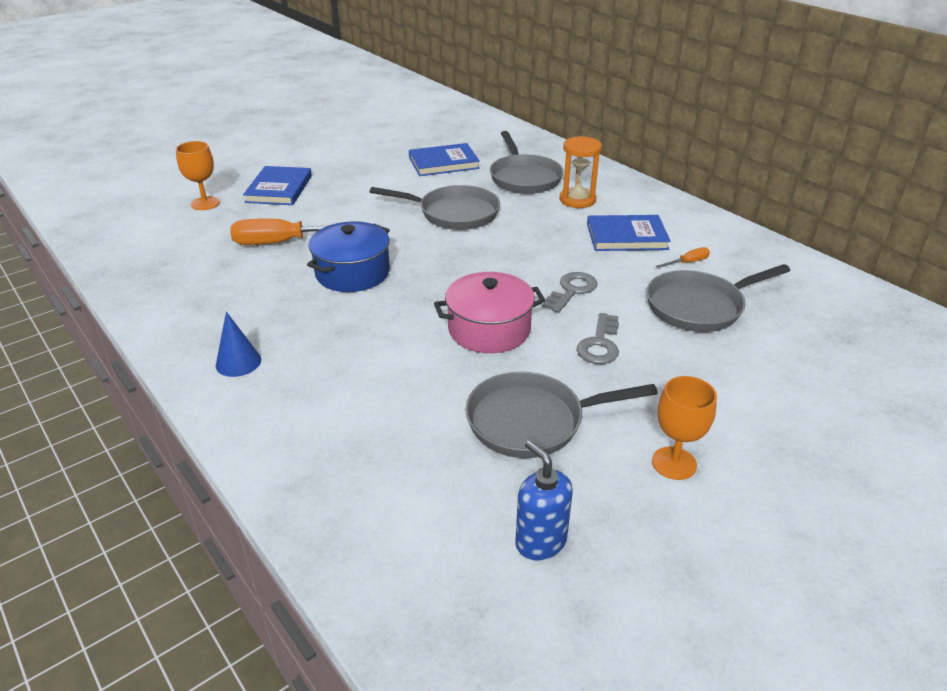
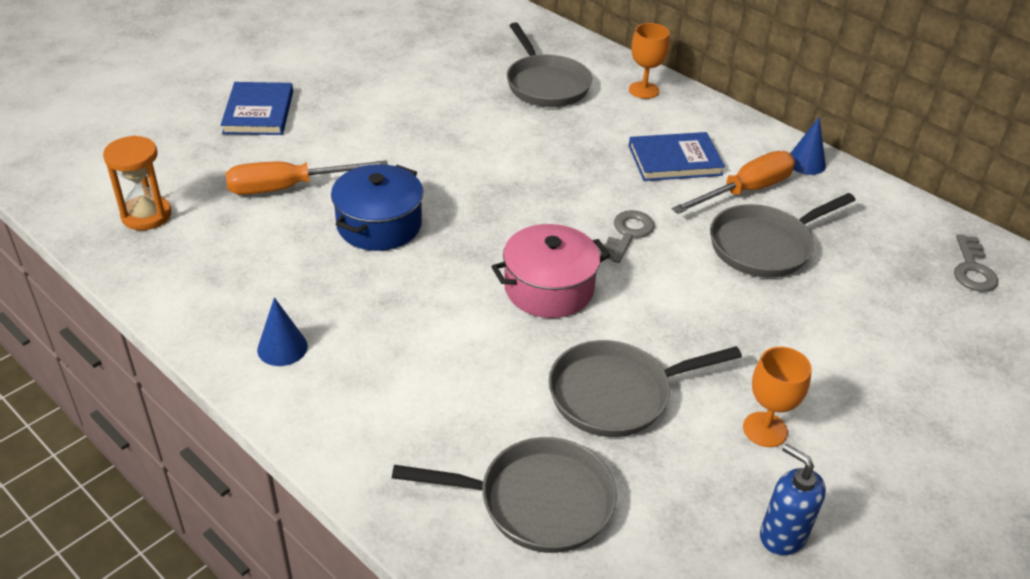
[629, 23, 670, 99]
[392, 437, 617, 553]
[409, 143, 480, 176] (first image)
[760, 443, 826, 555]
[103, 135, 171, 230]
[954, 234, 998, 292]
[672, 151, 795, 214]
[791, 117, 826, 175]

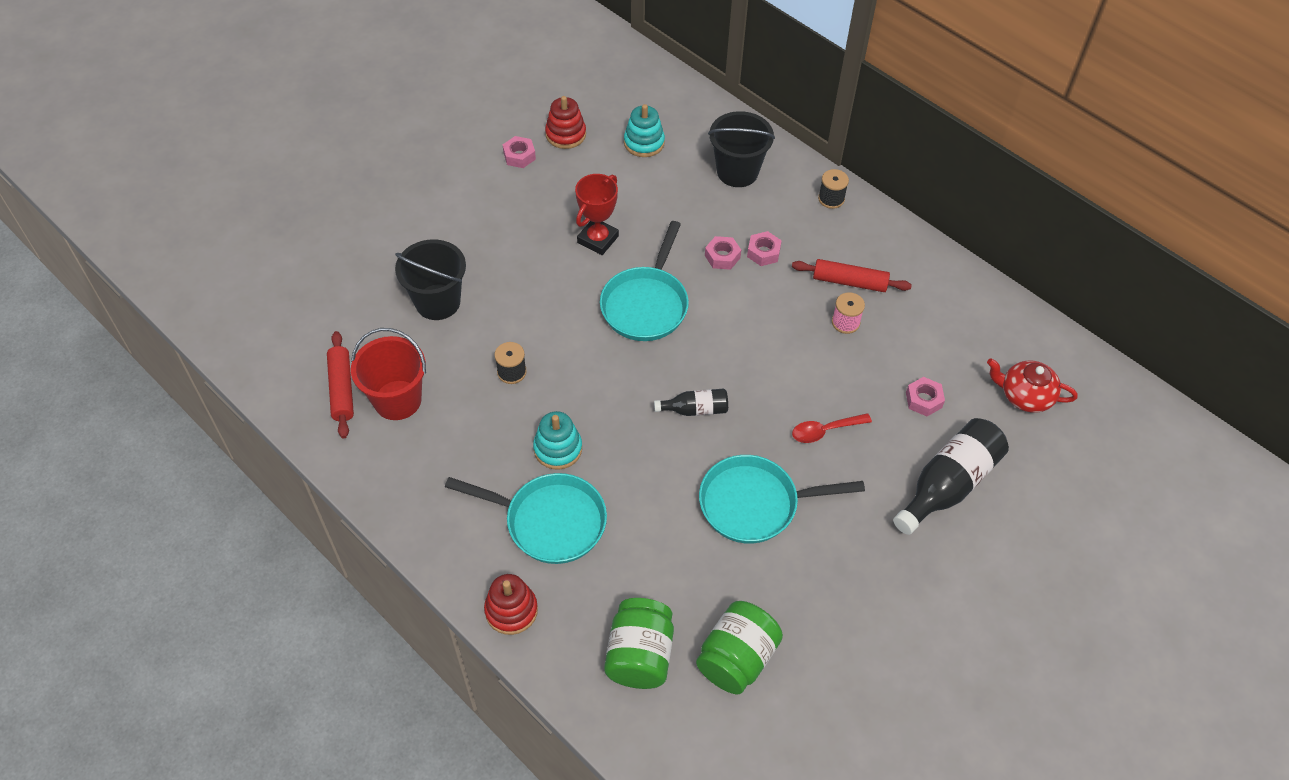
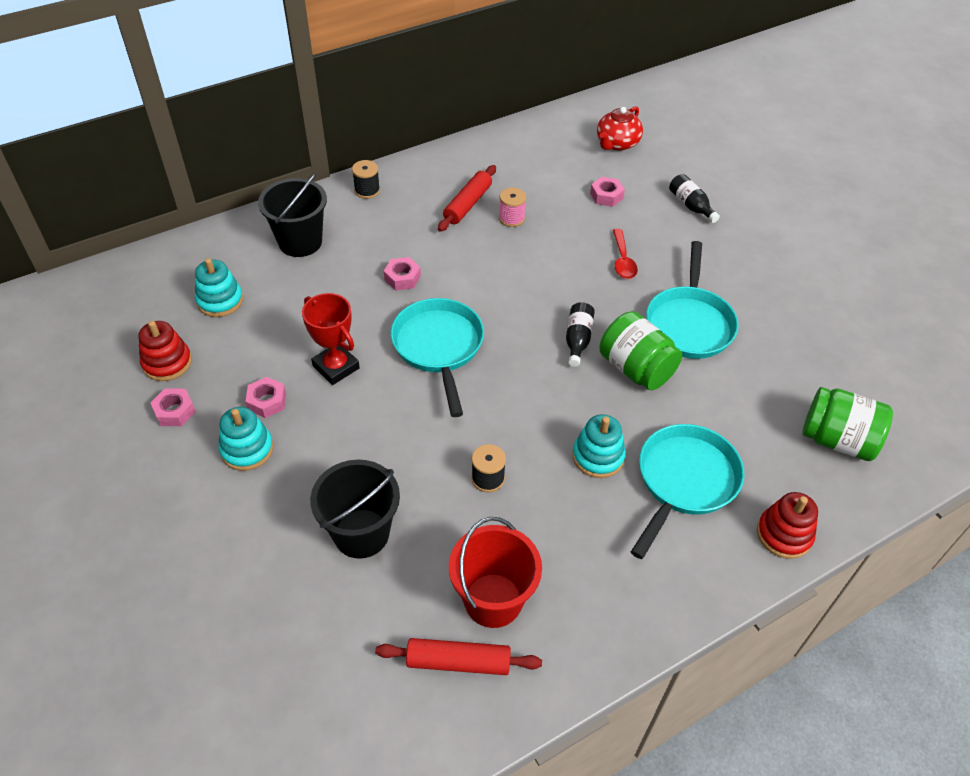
[391, 298, 484, 417]
[600, 311, 682, 390]
[245, 377, 286, 418]
[669, 174, 720, 223]
[218, 407, 273, 471]

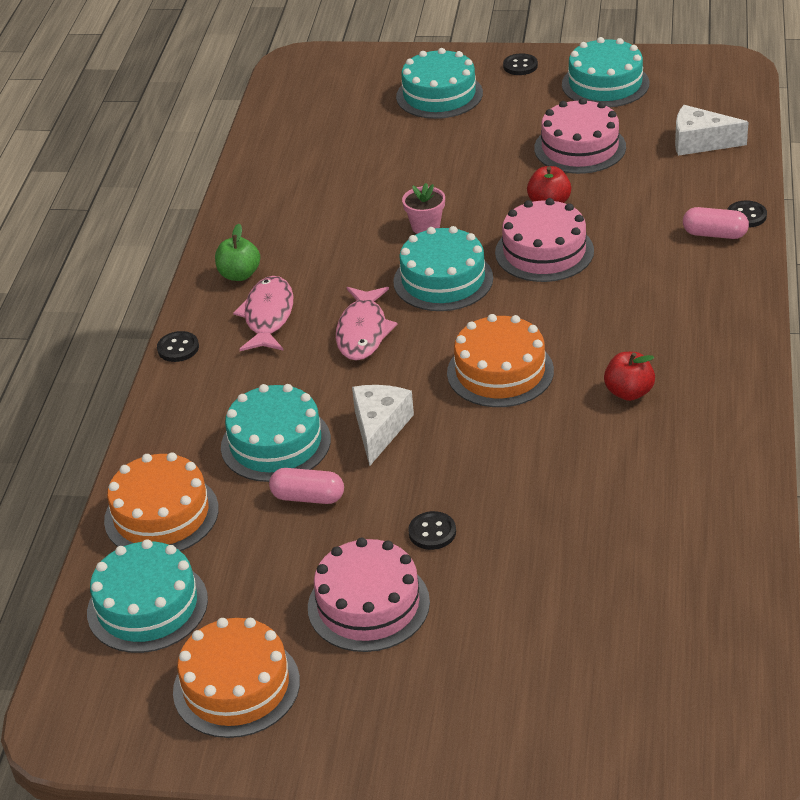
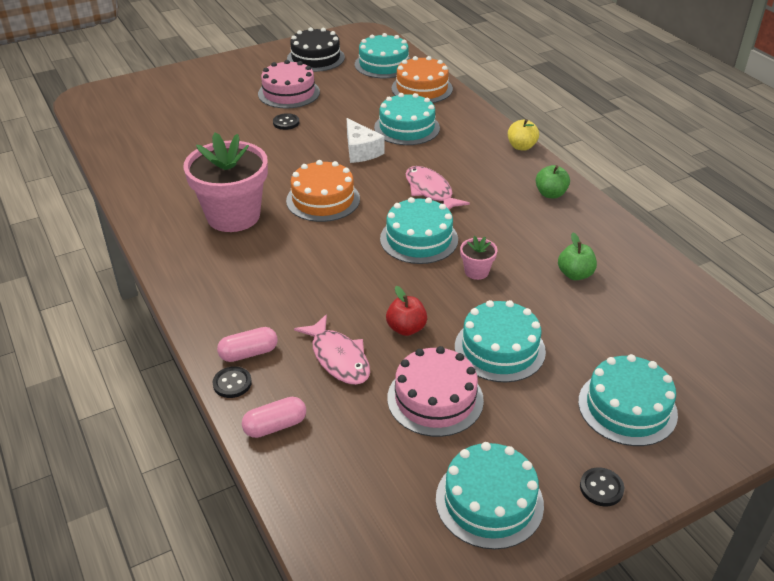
[508, 119, 539, 151]
[287, 27, 345, 72]
[294, 314, 370, 385]
[242, 397, 306, 438]
[495, 198, 594, 282] (first image)
[183, 133, 268, 232]
[675, 105, 749, 156] (first image)
[455, 300, 546, 382]
[558, 233, 597, 280]

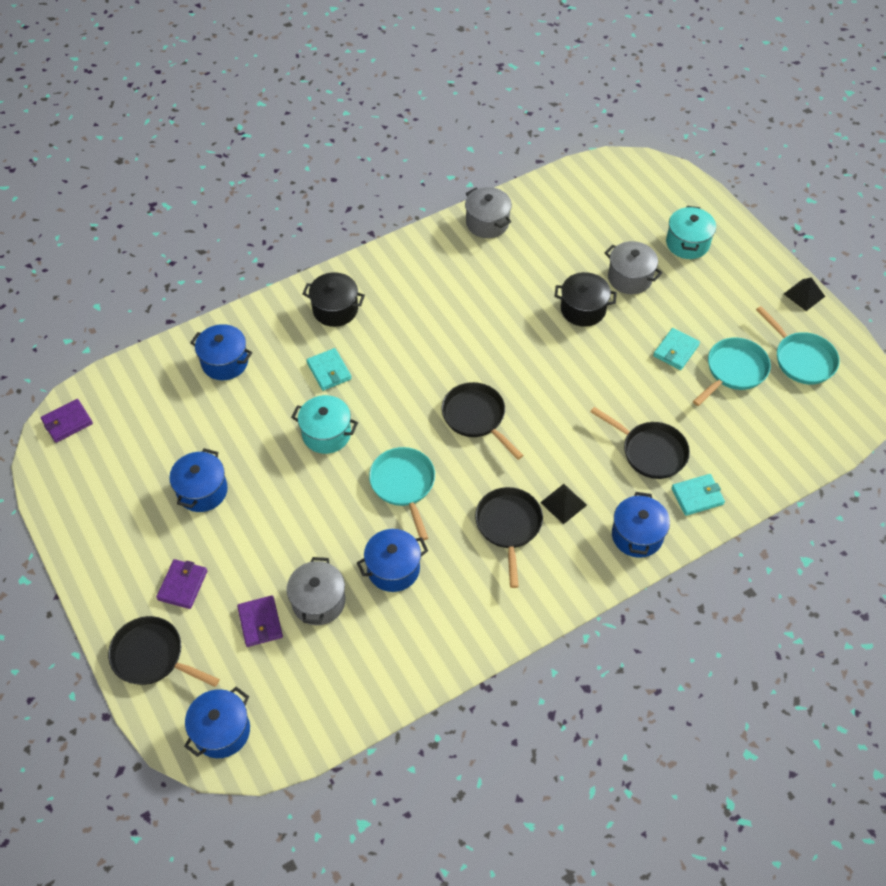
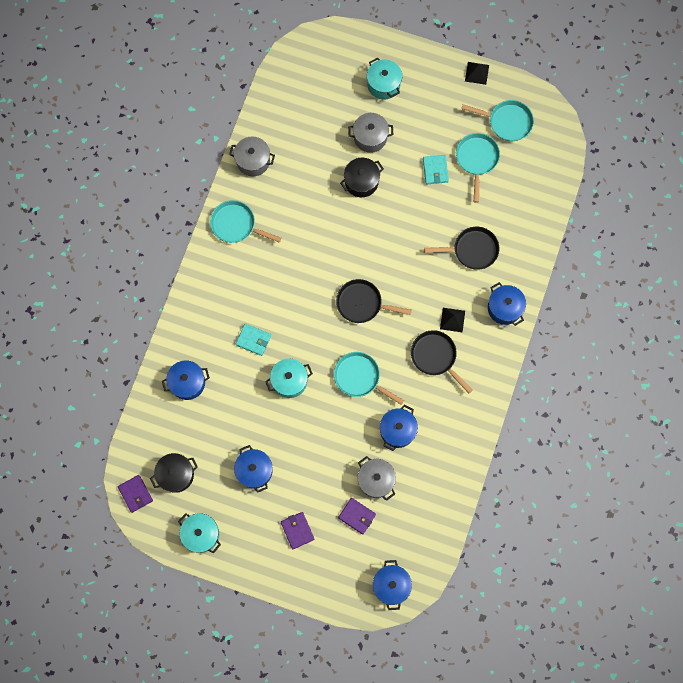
[118, 475, 153, 513]
[108, 616, 220, 687] (first image)
[150, 453, 198, 493]
[671, 474, 725, 516] (first image)
[178, 513, 221, 553]
[210, 200, 281, 243]

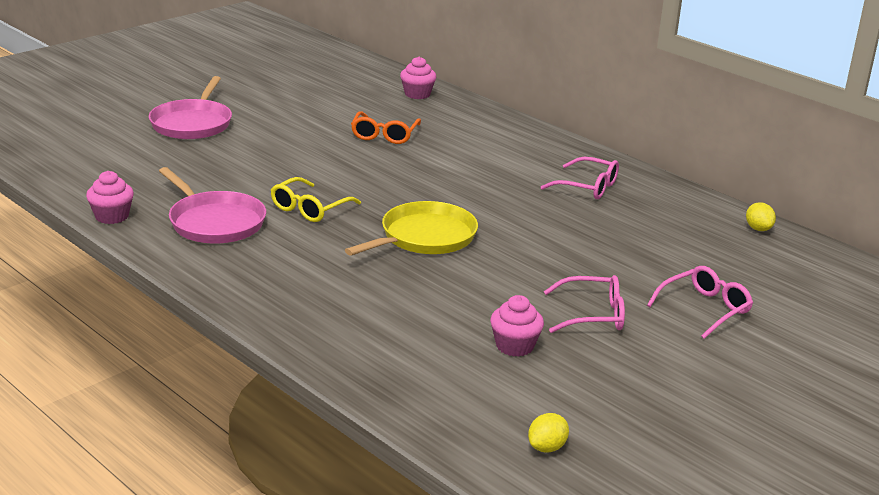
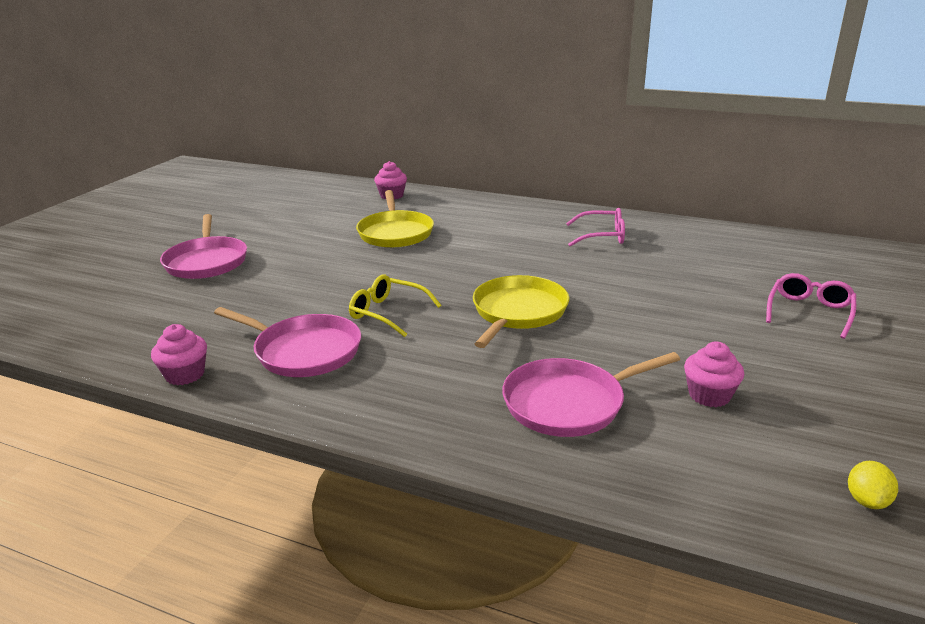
[349, 275, 441, 337]
[356, 190, 434, 248]
[544, 275, 625, 333] (first image)
[746, 202, 776, 231] (first image)
[502, 352, 680, 437]

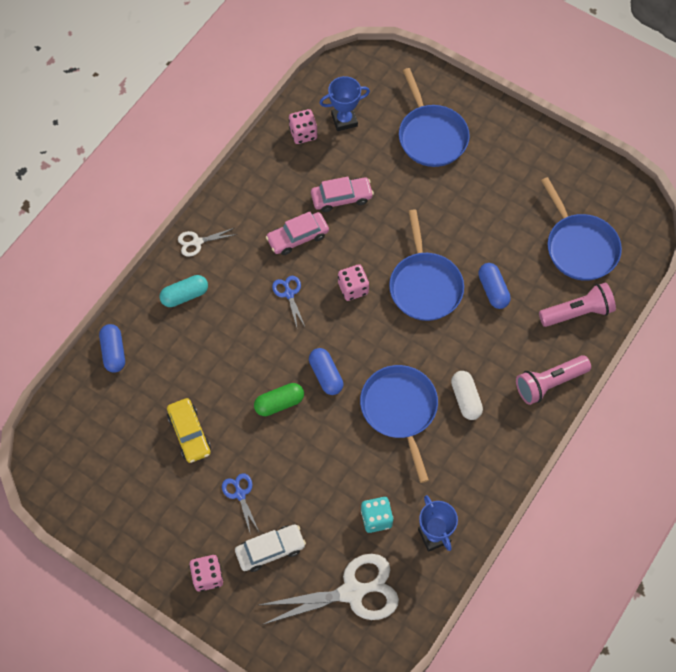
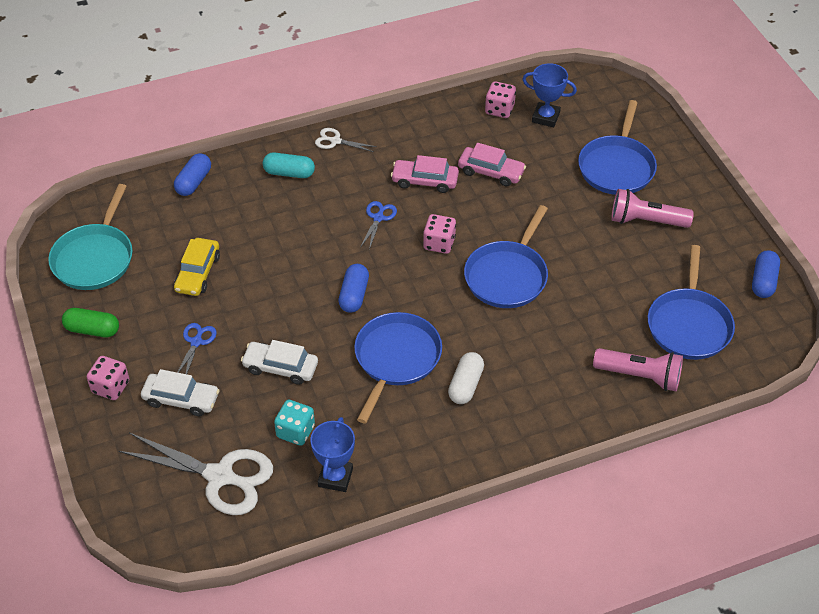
[62, 308, 119, 337]
[752, 250, 780, 298]
[611, 189, 694, 228]
[48, 184, 133, 290]
[241, 340, 318, 385]

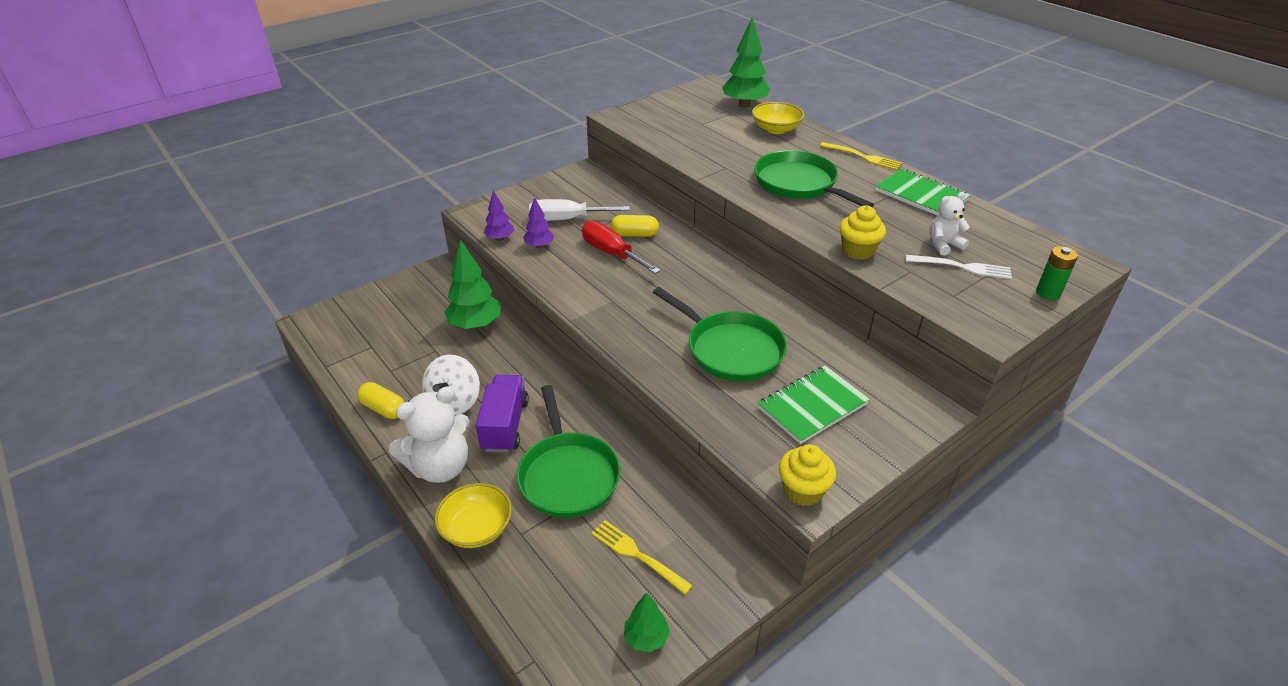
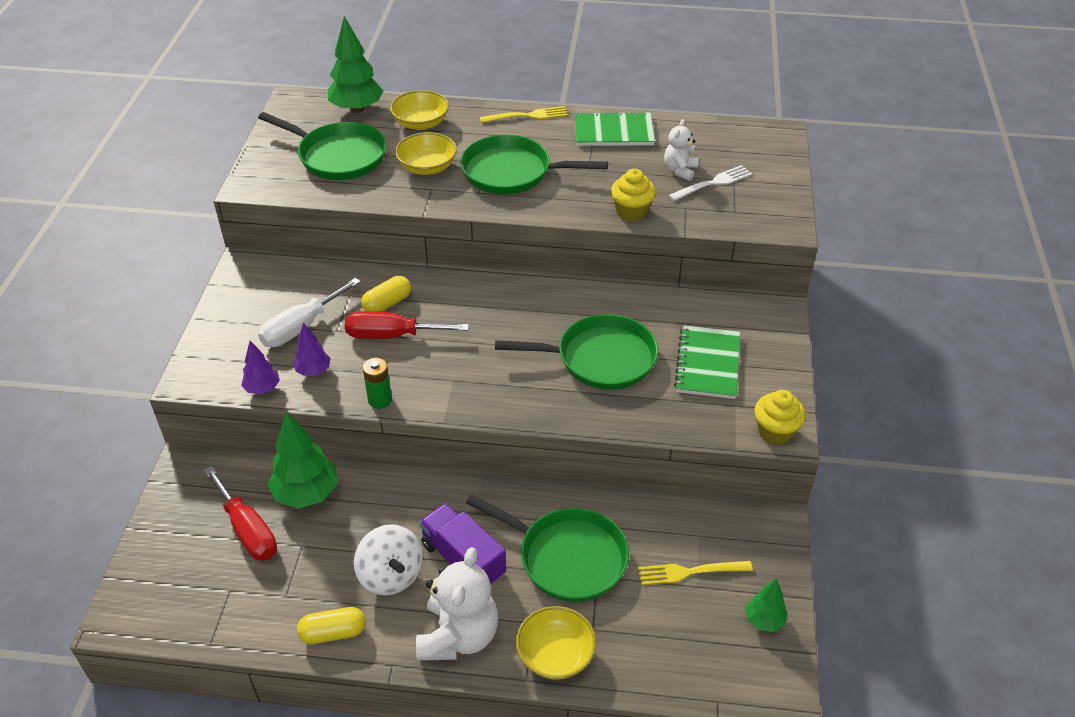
[363, 358, 392, 409]
[204, 466, 277, 561]
[258, 112, 387, 180]
[395, 132, 457, 175]

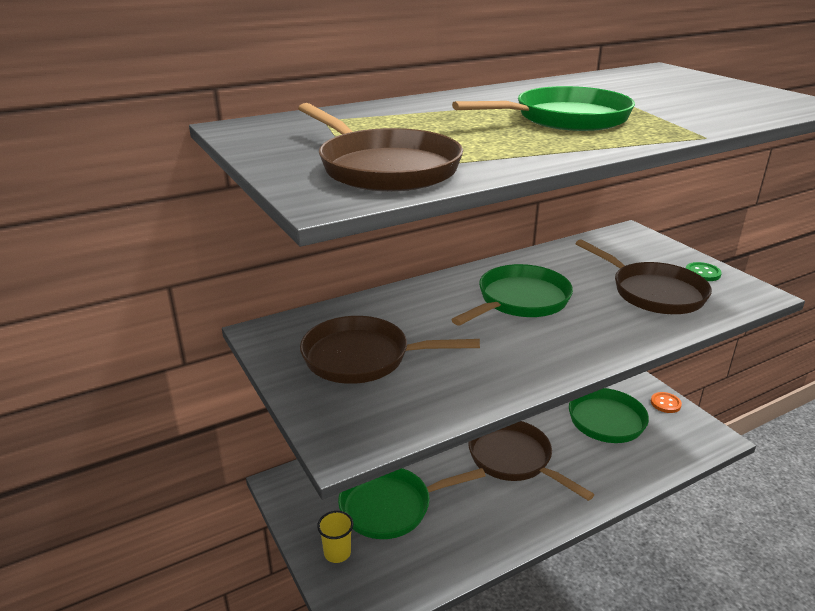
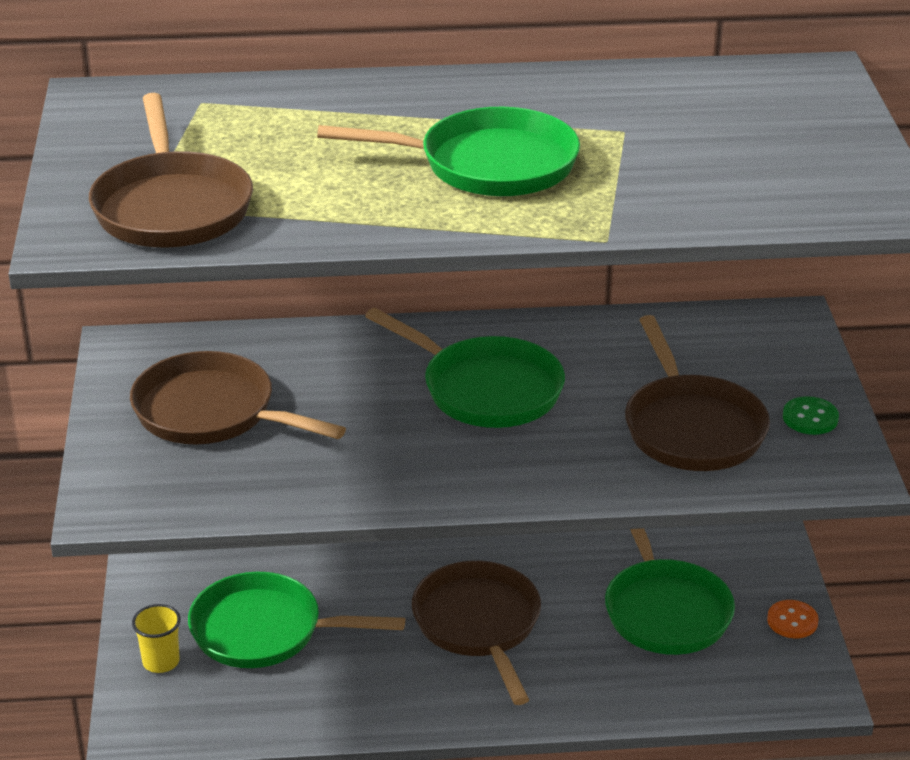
[365, 308, 565, 428]

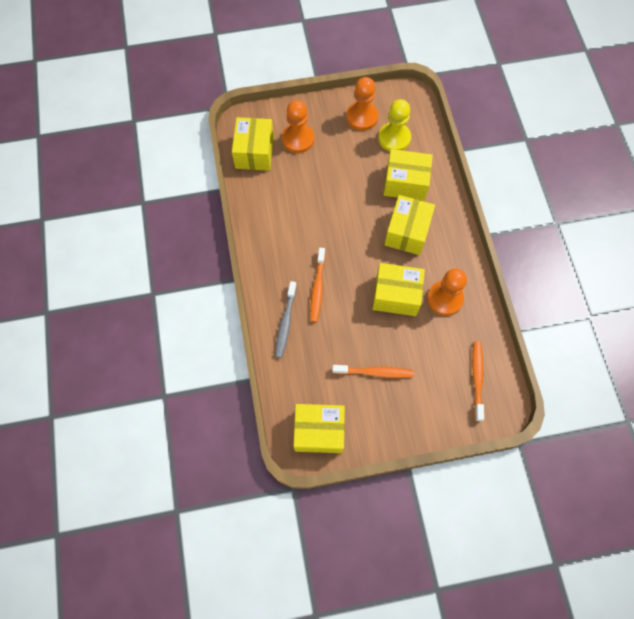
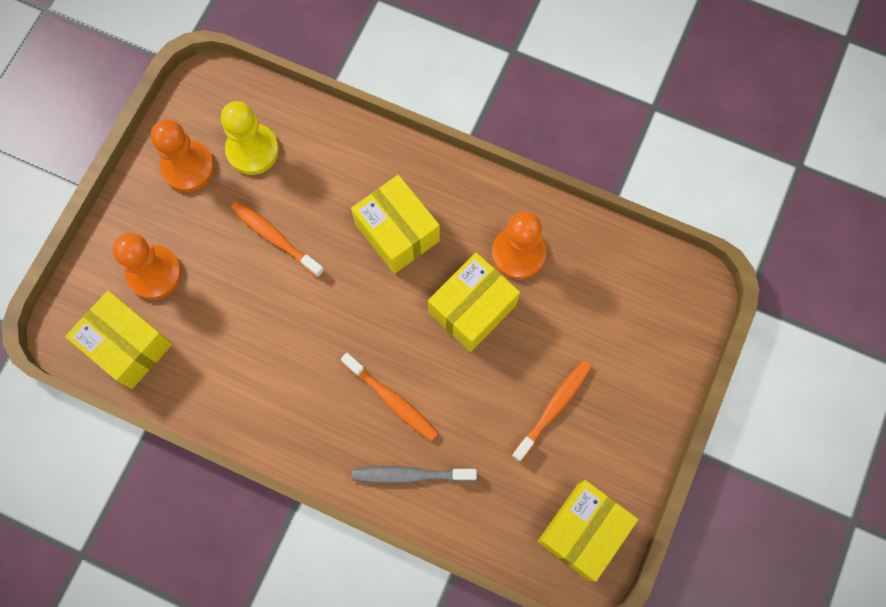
[352, 466, 477, 484]
[383, 149, 433, 201] (first image)
[231, 201, 324, 278]

